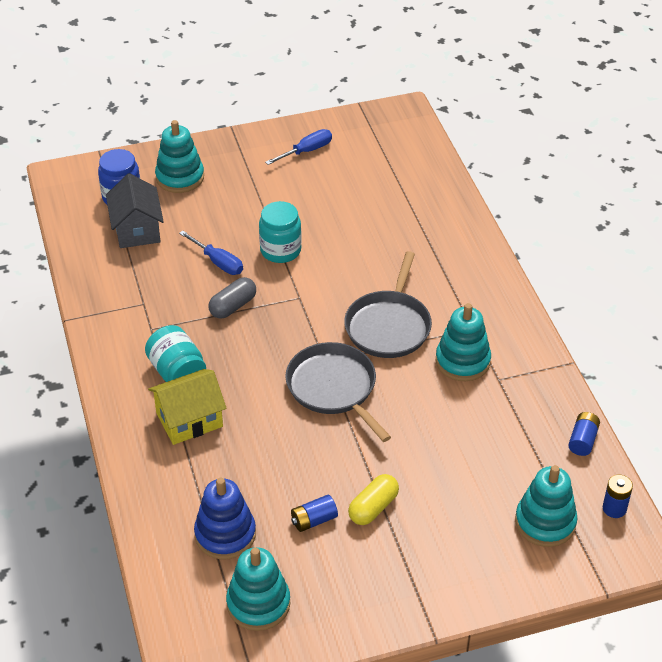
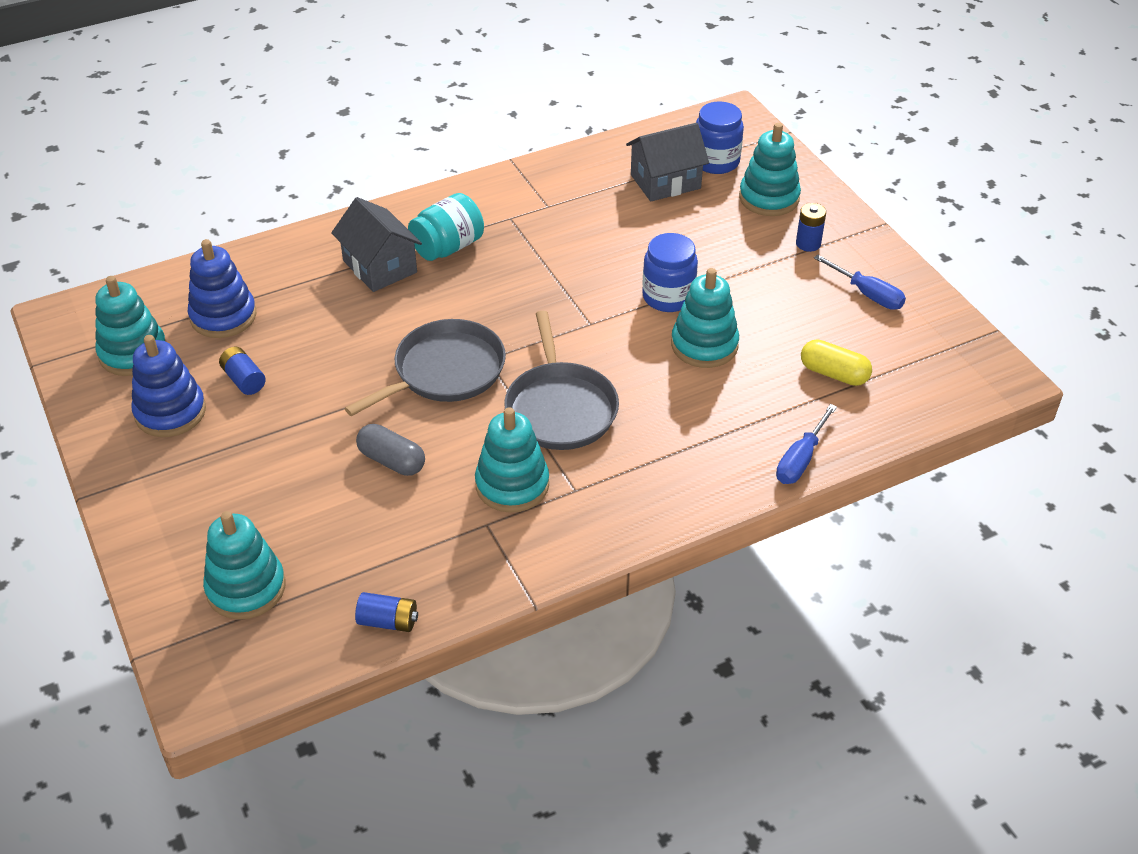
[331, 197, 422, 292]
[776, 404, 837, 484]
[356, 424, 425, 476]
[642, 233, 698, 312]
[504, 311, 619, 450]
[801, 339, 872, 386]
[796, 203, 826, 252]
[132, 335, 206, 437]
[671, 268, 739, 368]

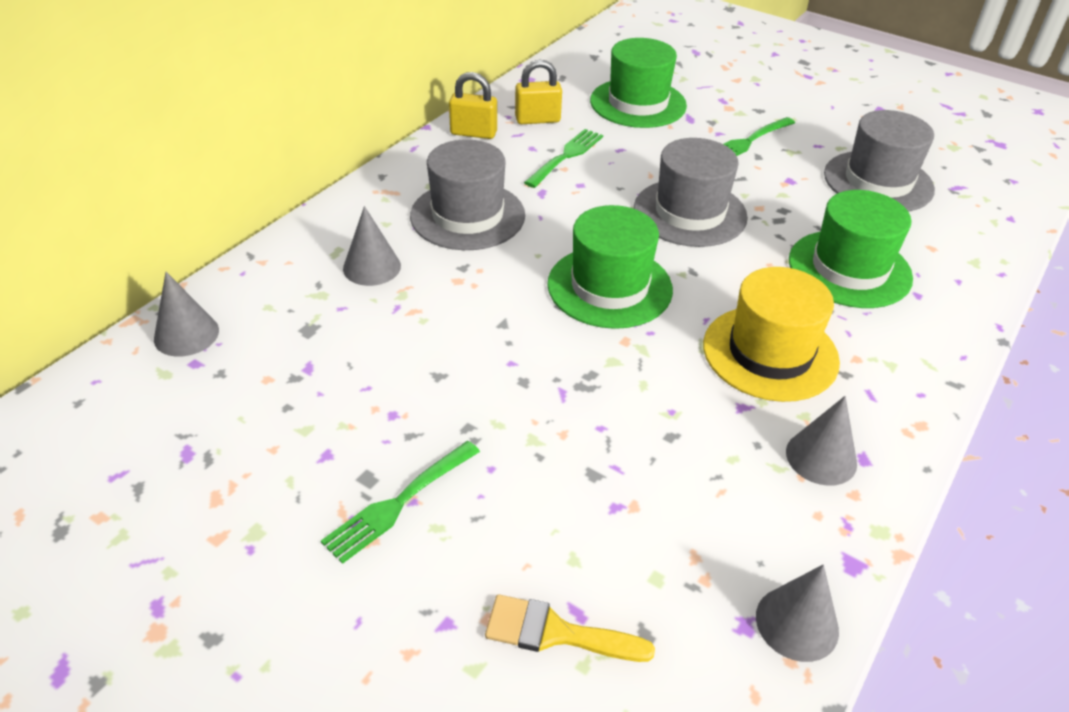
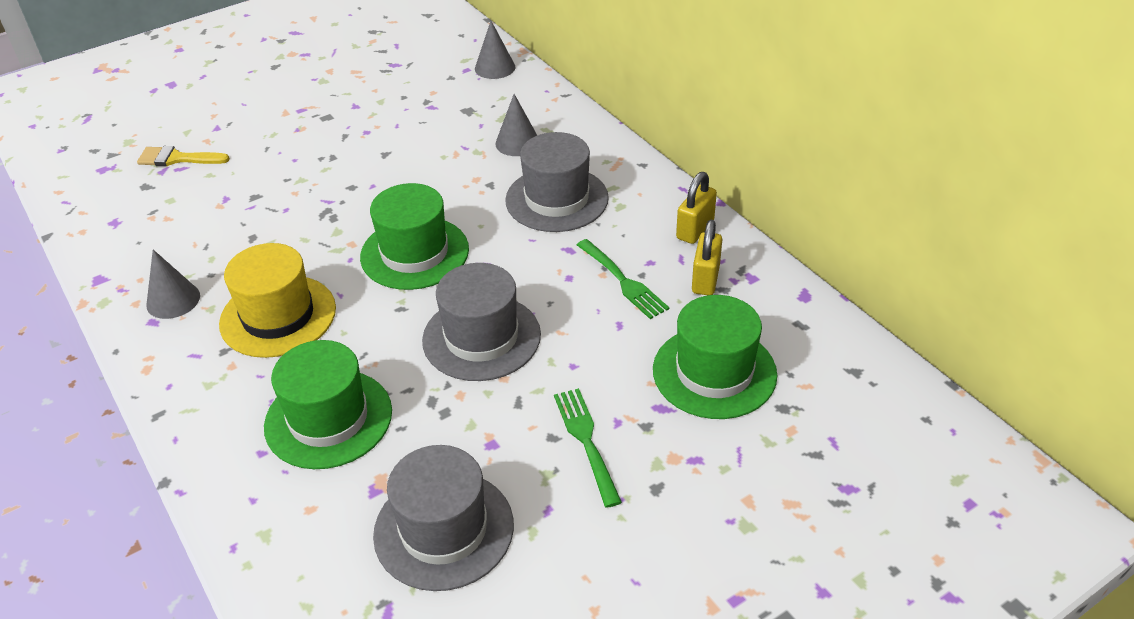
[321, 441, 480, 564] (first image)
[137, 146, 230, 166]
[756, 565, 839, 662] (first image)

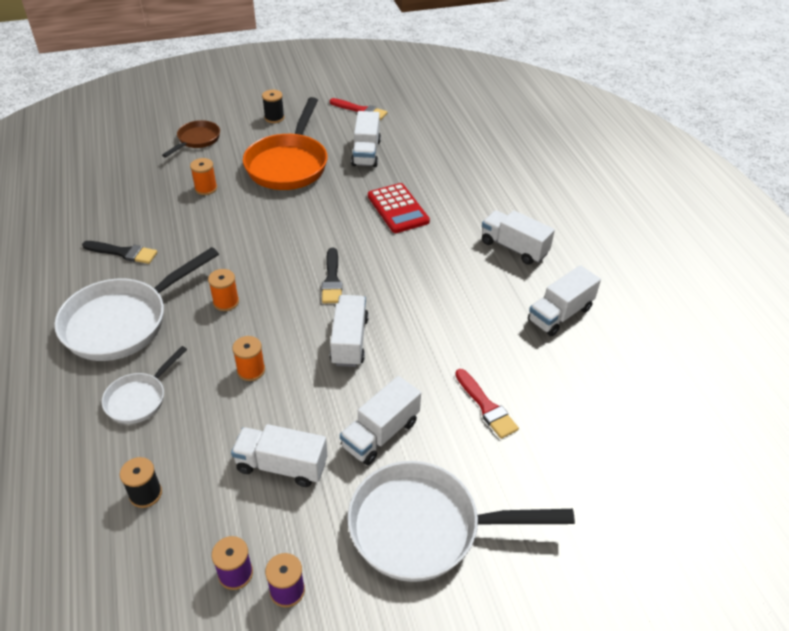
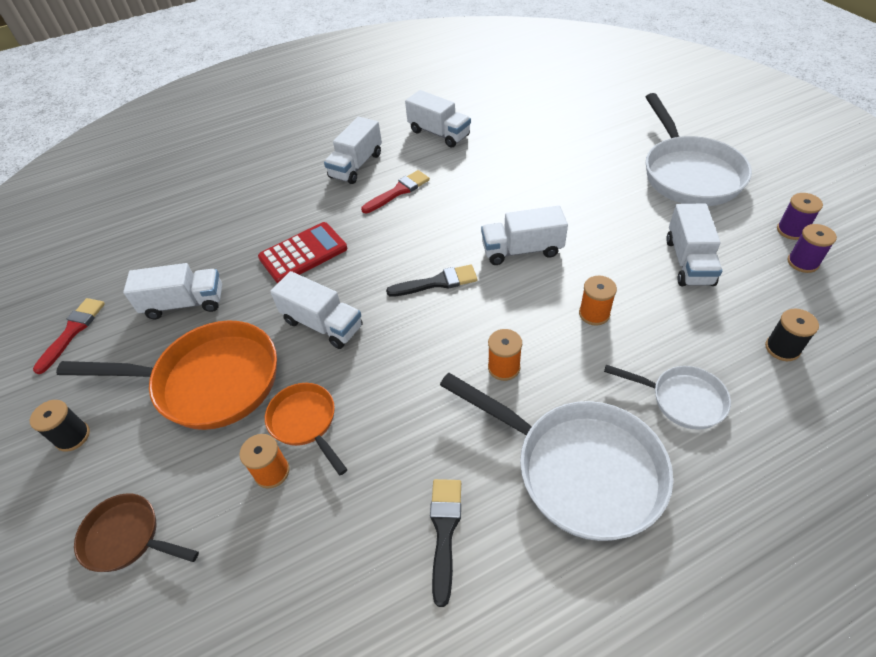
[270, 271, 363, 349]
[361, 170, 430, 213]
[265, 383, 348, 475]

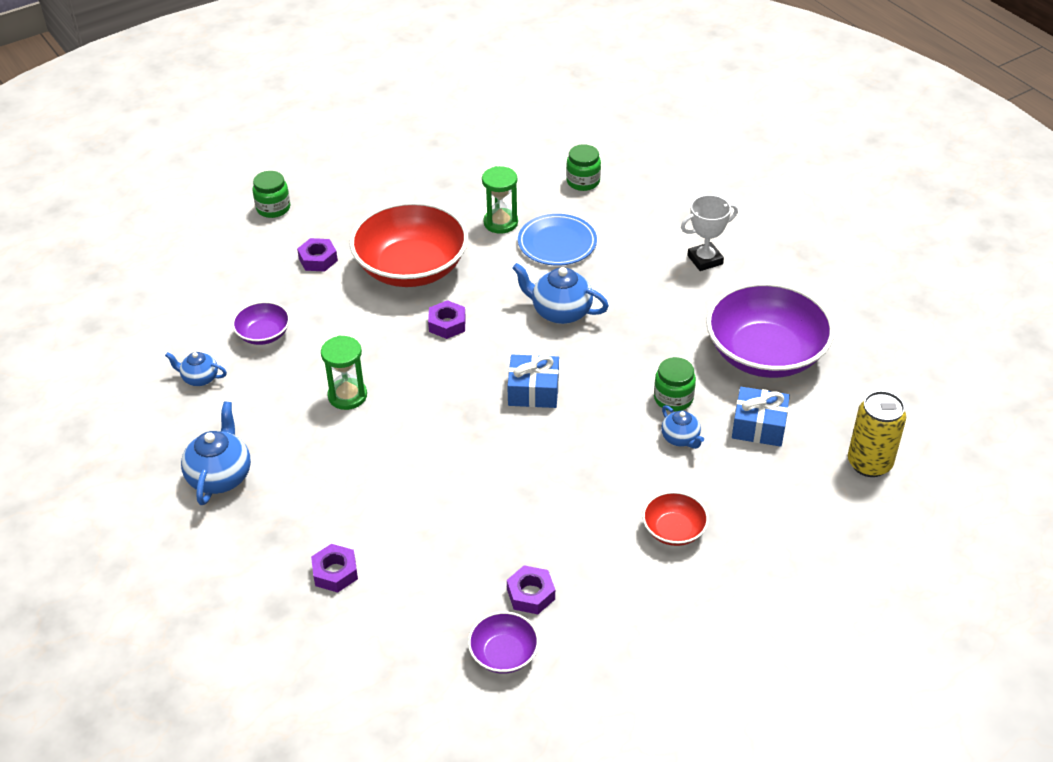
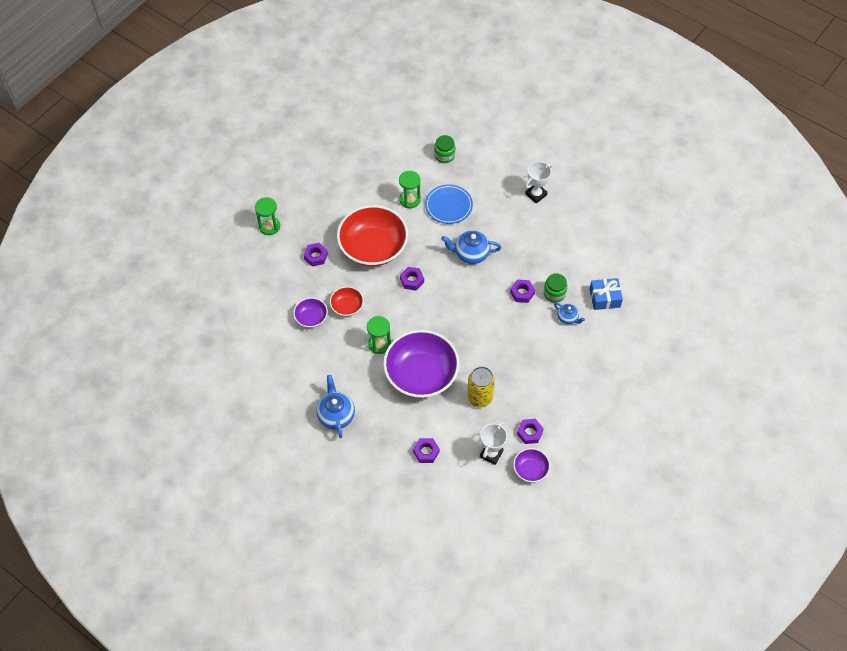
[165, 352, 227, 386] (first image)
[255, 197, 280, 235]
[507, 355, 559, 408] (first image)
[330, 286, 364, 316]
[383, 330, 459, 398]
[467, 366, 495, 408]
[480, 422, 507, 465]
[510, 279, 535, 303]

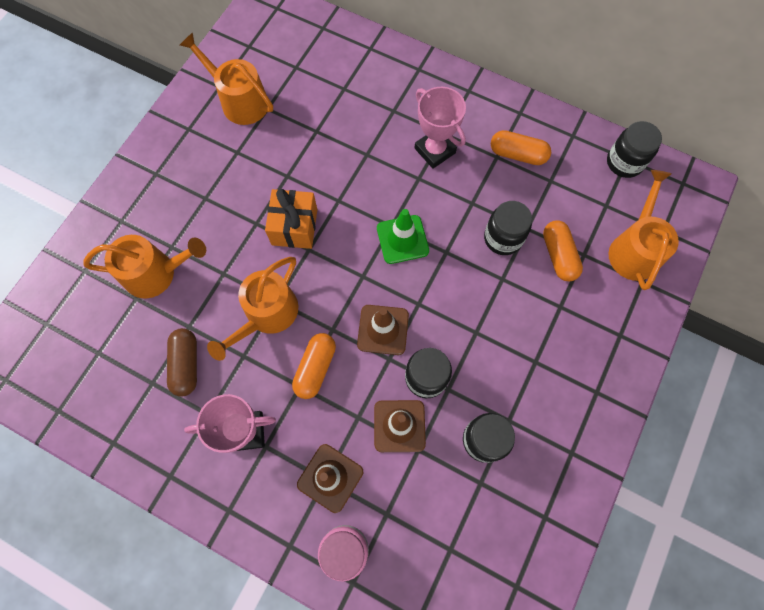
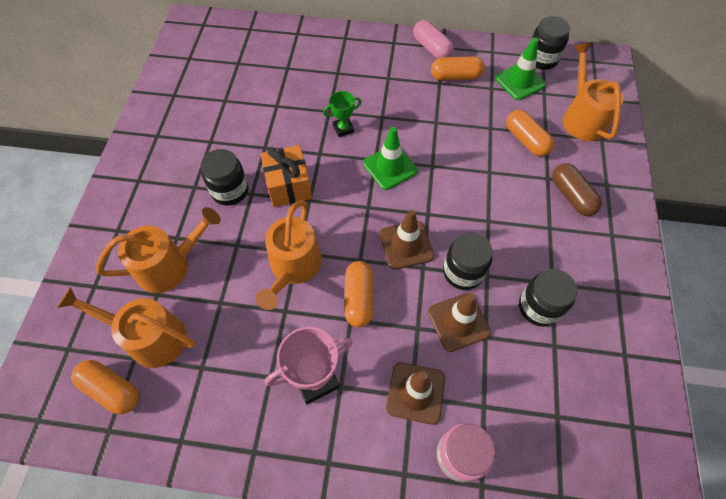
[552, 163, 602, 216]
[57, 287, 195, 368]
[414, 87, 466, 169] (first image)
[201, 149, 248, 206]
[71, 360, 139, 414]
[323, 91, 362, 137]
[413, 20, 454, 59]
[495, 37, 546, 100]

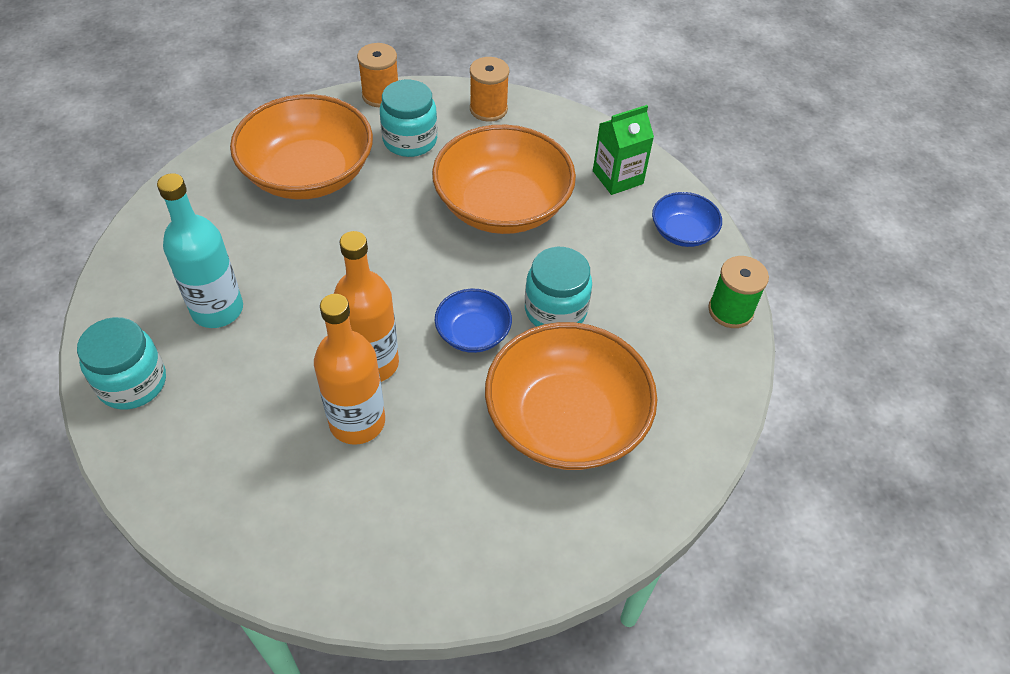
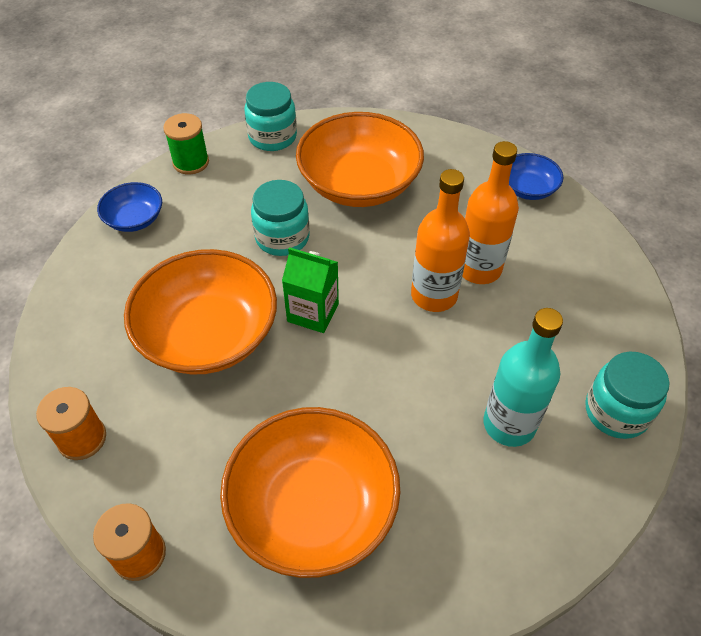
[244, 82, 297, 151]
[509, 153, 563, 200]
[282, 247, 339, 333]

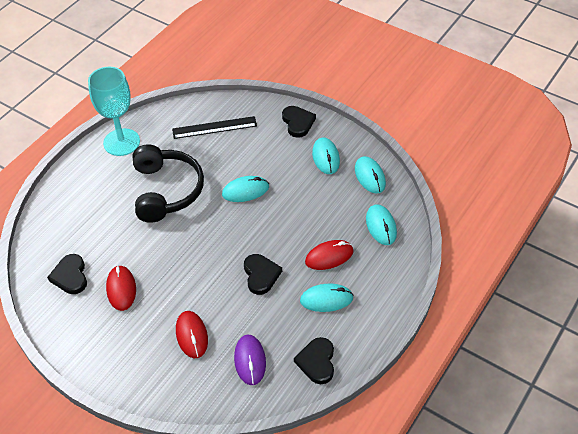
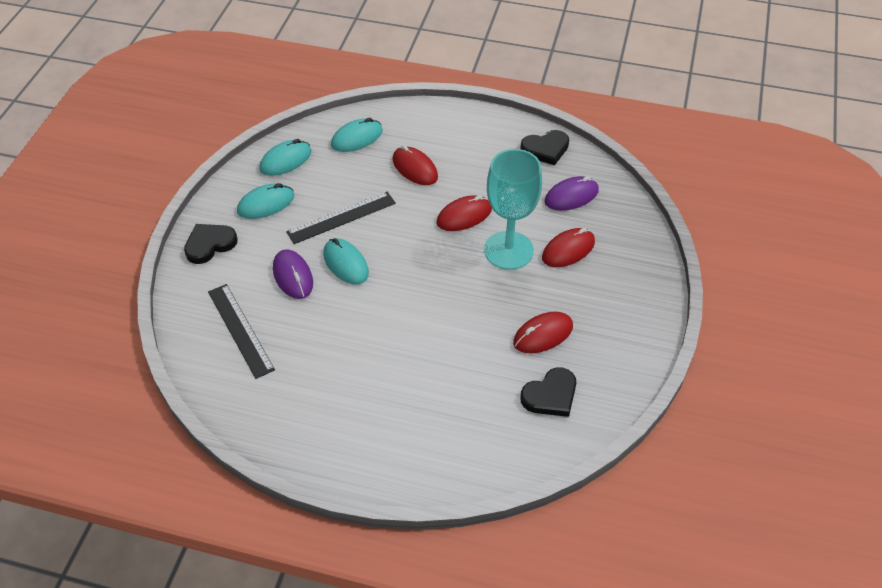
[484, 149, 542, 270]
[133, 144, 204, 223] (first image)
[436, 195, 492, 231]
[300, 284, 354, 312] (first image)
[273, 249, 313, 299]
[286, 192, 396, 244]

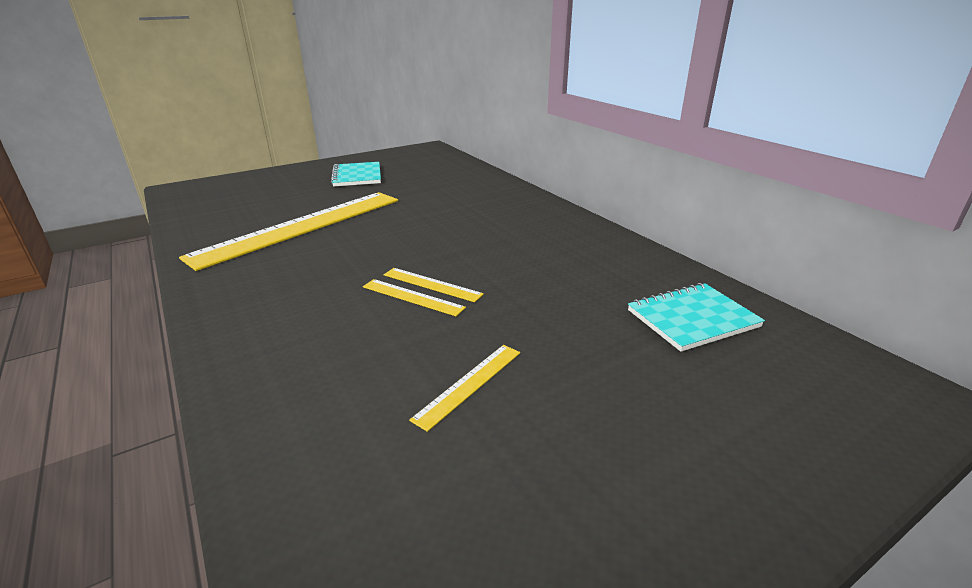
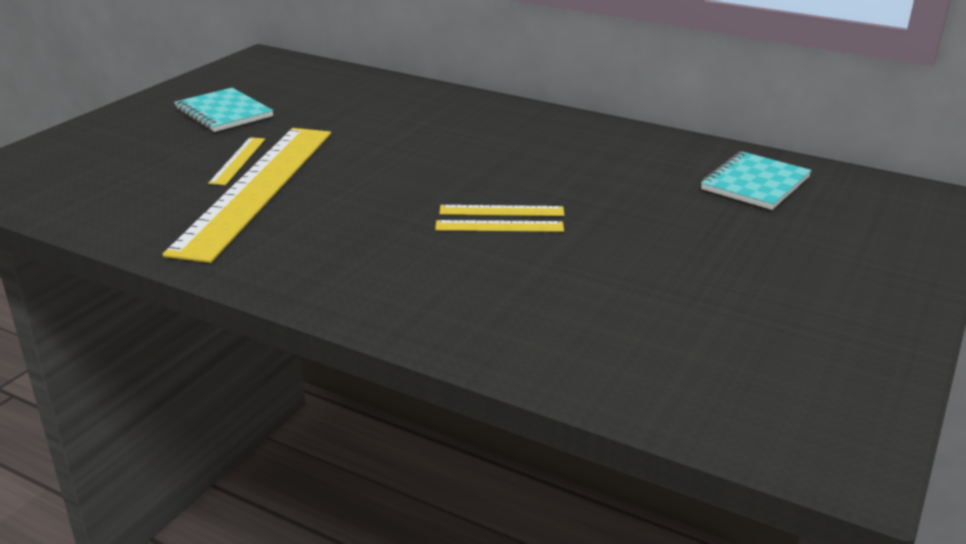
[208, 137, 265, 185]

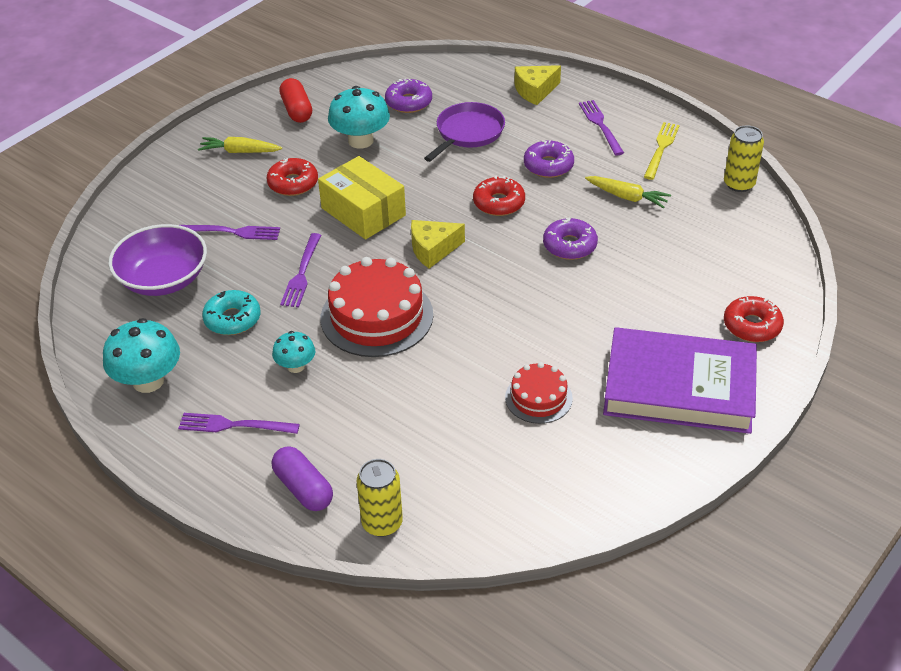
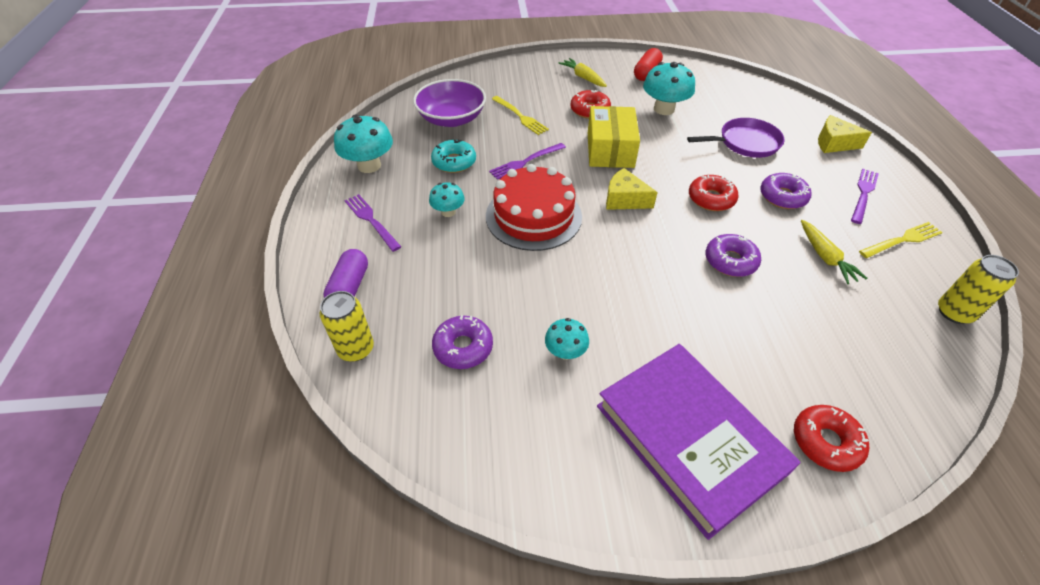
[492, 96, 549, 135]
[432, 315, 493, 369]
[545, 318, 589, 360]

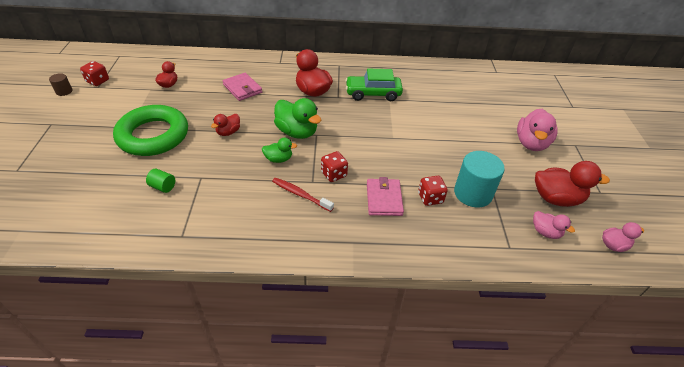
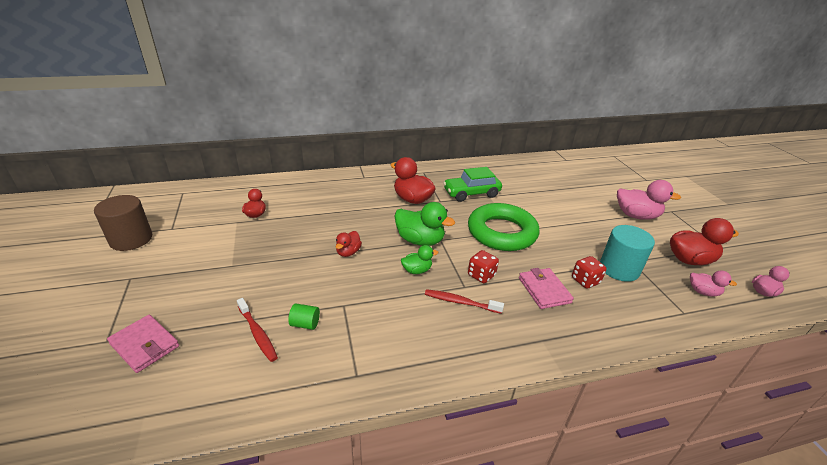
[94, 195, 152, 251]
[80, 61, 109, 86] (first image)
[468, 203, 539, 251]
[107, 315, 179, 373]
[617, 180, 681, 220]
[237, 298, 278, 362]

